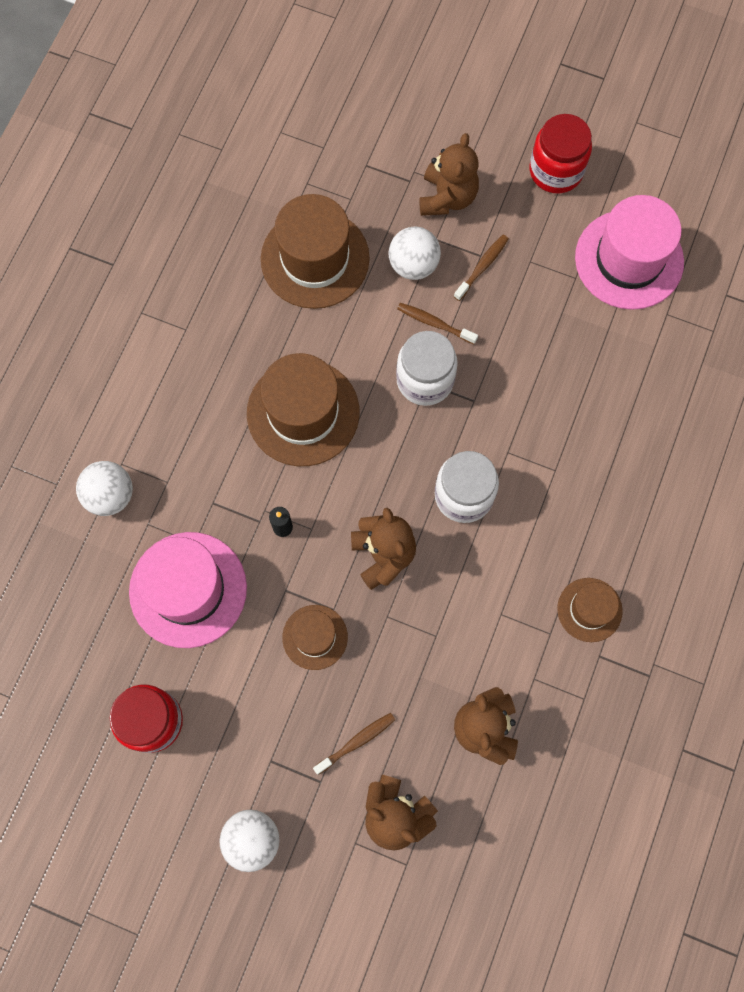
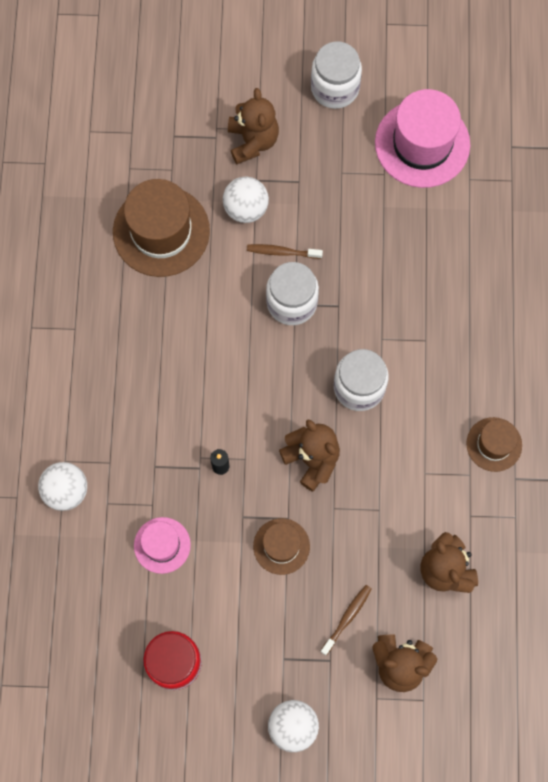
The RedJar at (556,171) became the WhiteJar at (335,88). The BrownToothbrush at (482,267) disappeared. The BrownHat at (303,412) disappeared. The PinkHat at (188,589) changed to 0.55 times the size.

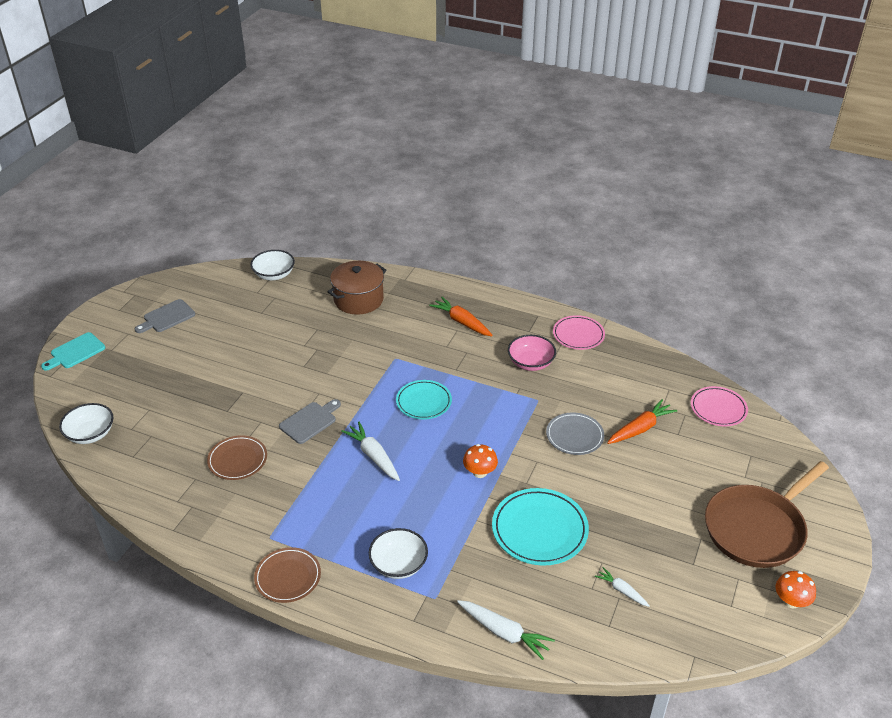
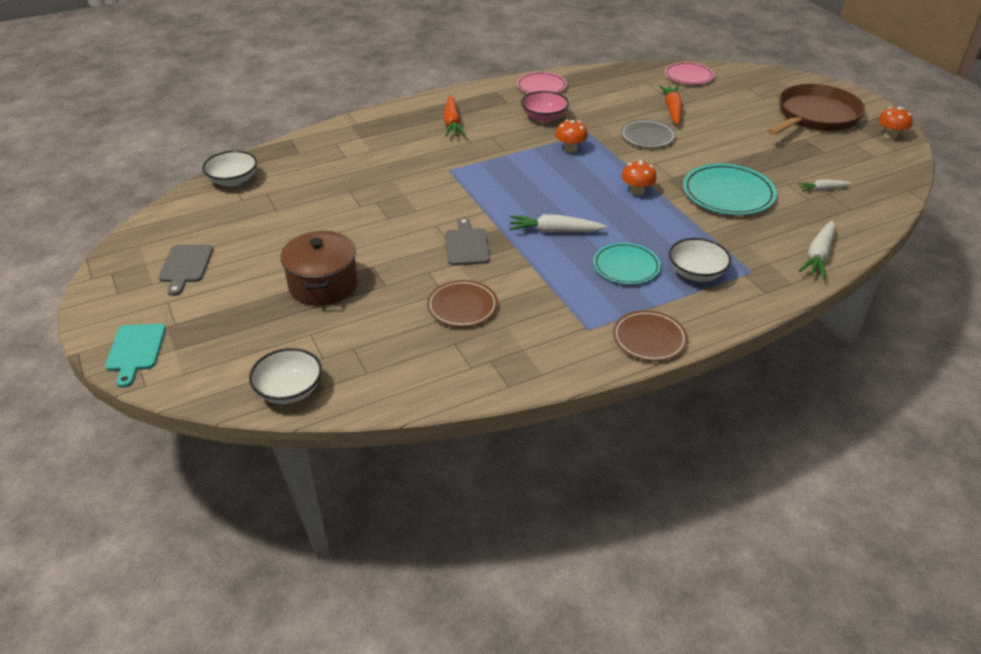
The BrownPot moved from (358,299) to (323,284). The OrangeCarrot at (461,322) turned 90 degrees counterclockwise. The TurquoisePlate moved from (423,402) to (626,266). The BrownPan at (757,528) turned 135 degrees counterclockwise. The WhiteCarrot at (504,632) turned 135 degrees clockwise. The OrangeMushroom at (570,149) appeared.

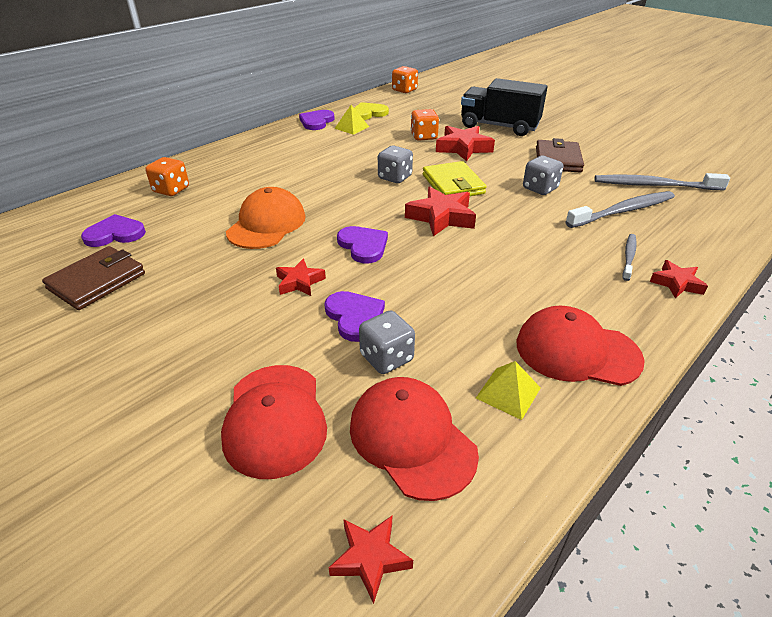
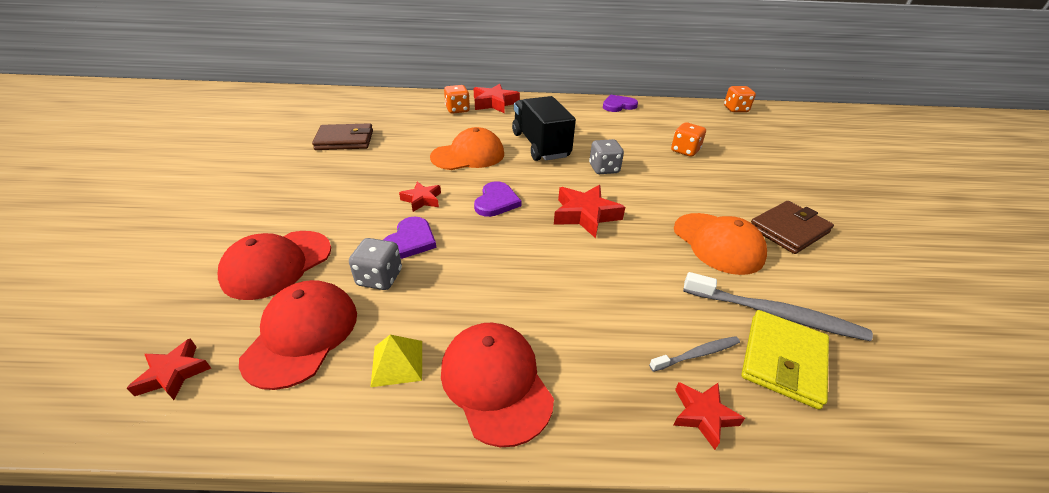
The BlackTruck moved from (499,126) to (540,145). The YellowHeart at (368,113) disappeared. The YellowPyramid at (352,127) disappeared. The RedStar moved from (463,148) to (494,103). The GreyDice at (540,188) was replaced by the OrangeCap at (717,243). The YellowWallet moved from (453,184) to (783,360). The GreyToothbrush at (654,185) disappeared. The PurpleHeart at (115,234) disappeared.

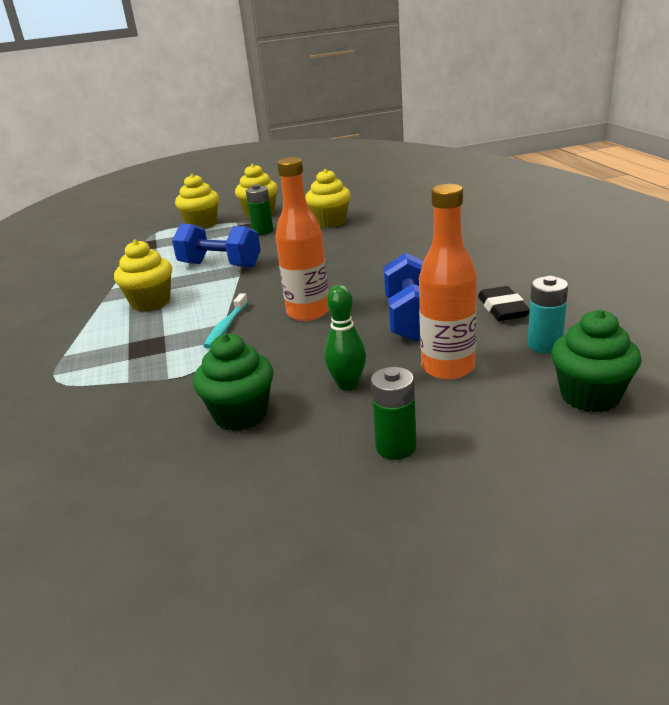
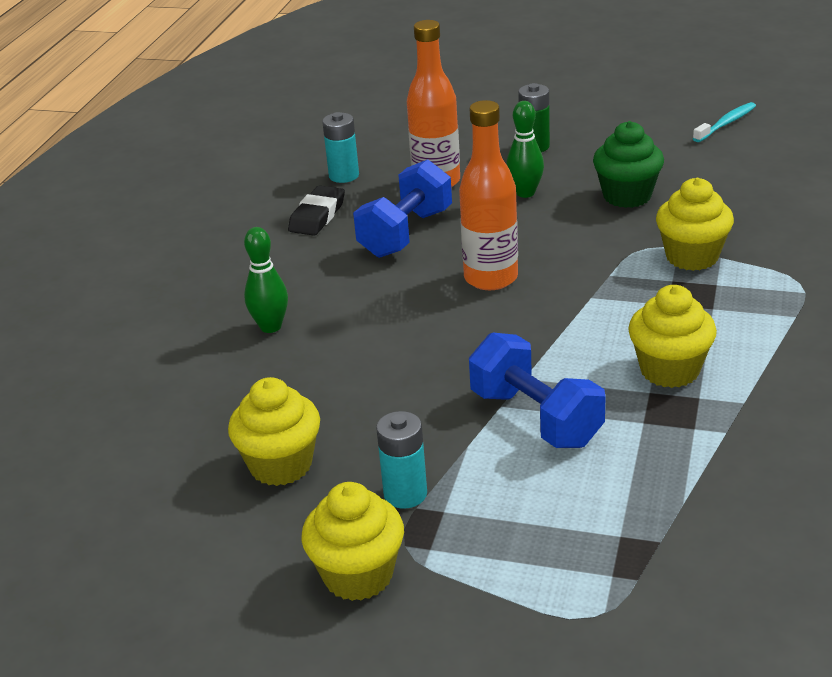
The YellowCupcake moved from (202,224) to (692,257). The GreenBattery at (263,231) became the TurquoiseBattery at (405,494). The TurquoiseToothbrush moved from (226,326) to (726,123). The GreenCupcake at (590,396) disappeared. The GreenBowlingPin at (270,327) appeared.

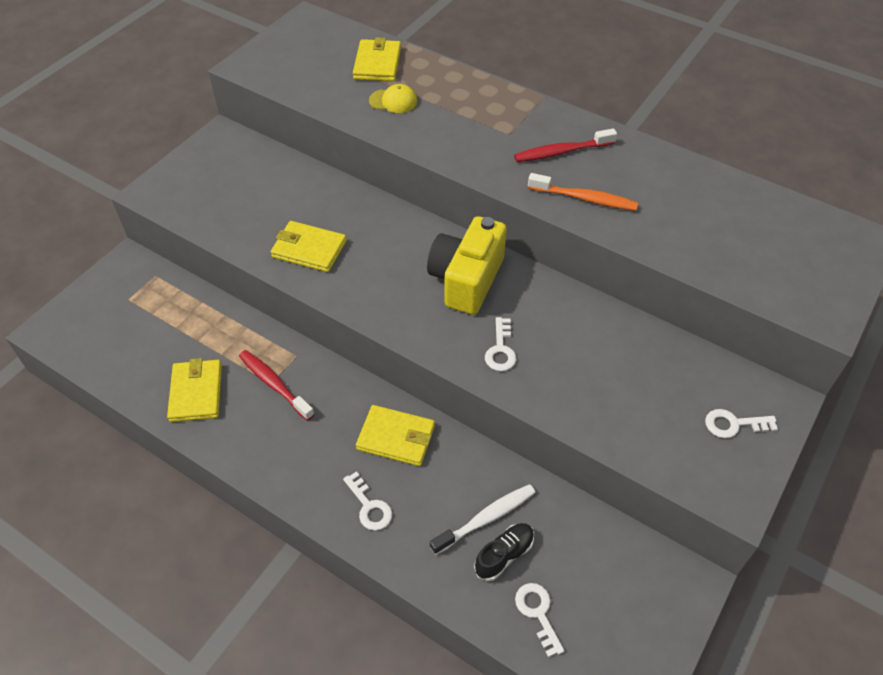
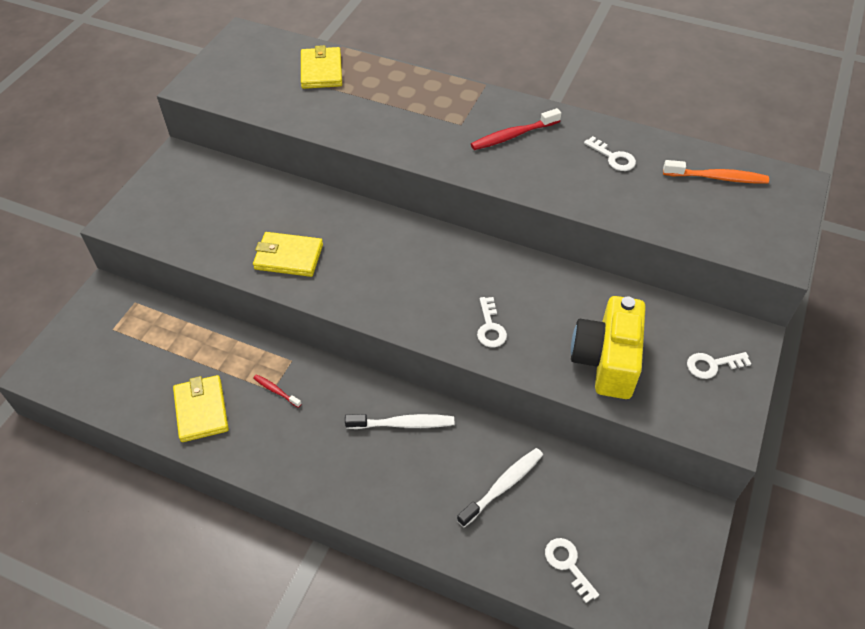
The YellowCap at (393,101) disappeared. The OrangeToothbrush moved from (585,198) to (717,178). The YellowCamera moved from (466,280) to (606,360). The RedToothbrush at (274,384) changed to 0.57 times the size. The YellowWallet at (396,438) was replaced by the WhiteToothbrush at (403,424). The WhiteKey moved from (369,506) to (613,157). The BlackShoe at (504,555) disappeared.

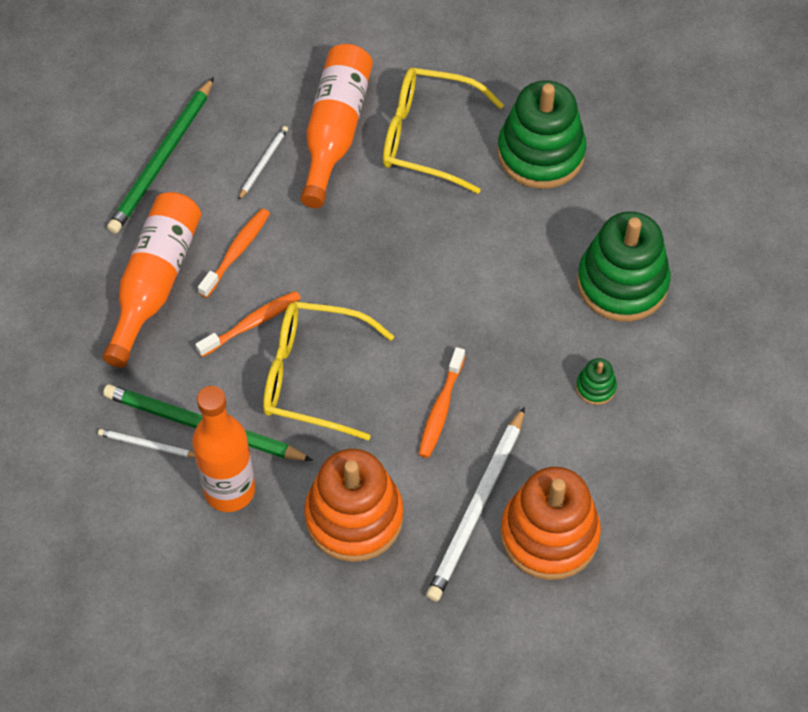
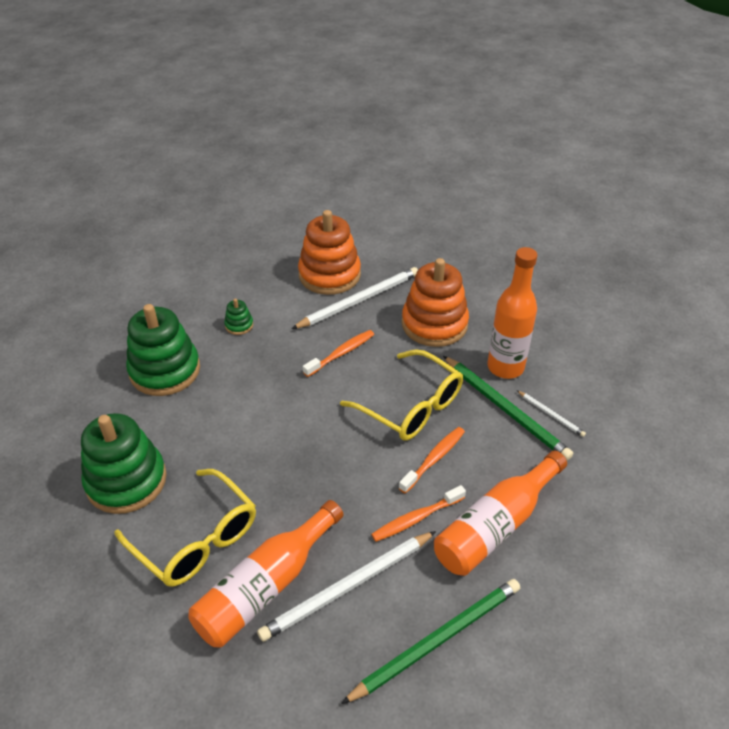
The WhitePencil at (263,163) changed to 2.11 times the size. The OrangeToothbrush at (252,323) turned 135 degrees clockwise.

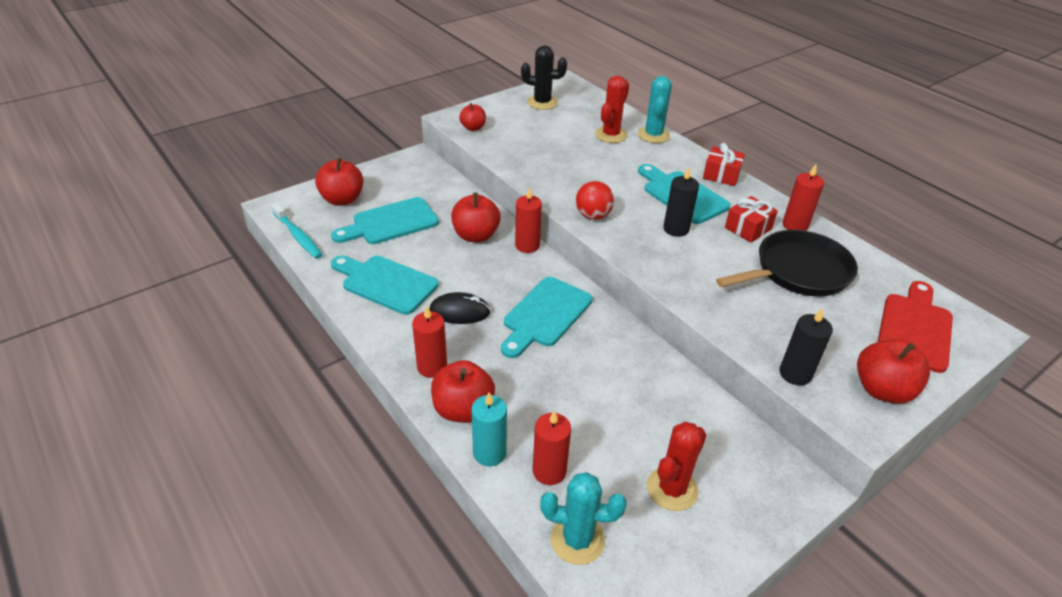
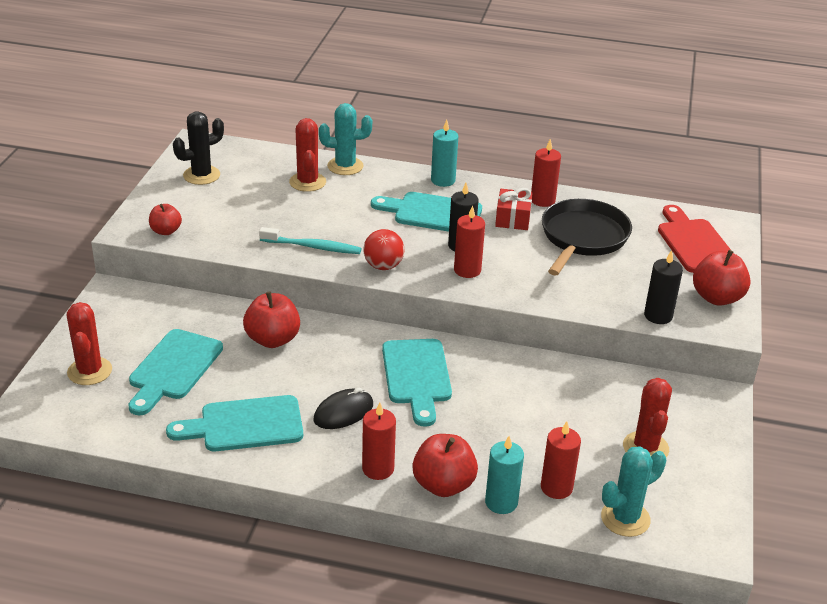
The TurquoiseCactus at (653,135) turned 60 degrees counterclockwise. The RedGift at (721,175) was replaced by the TurquoiseCandle at (443,180). The RedApple at (342,199) was replaced by the RedCactus at (89,371). The RedCandle moved from (527,245) to (467,270). The TurquoiseToothbrush moved from (298,236) to (313,247).

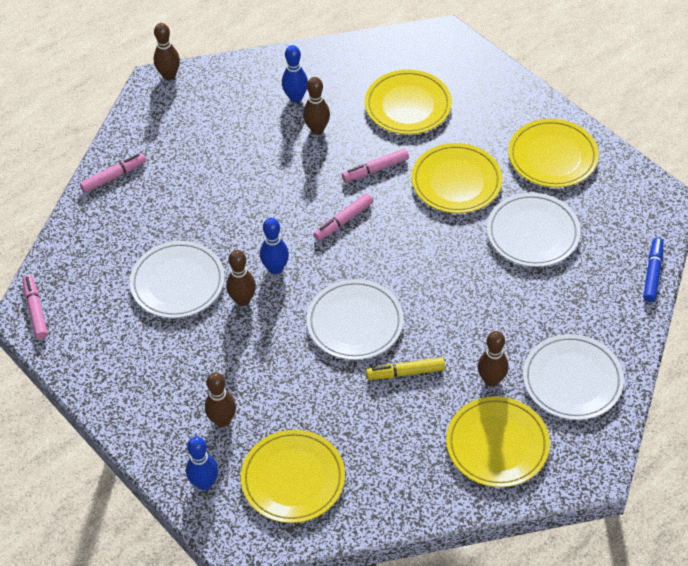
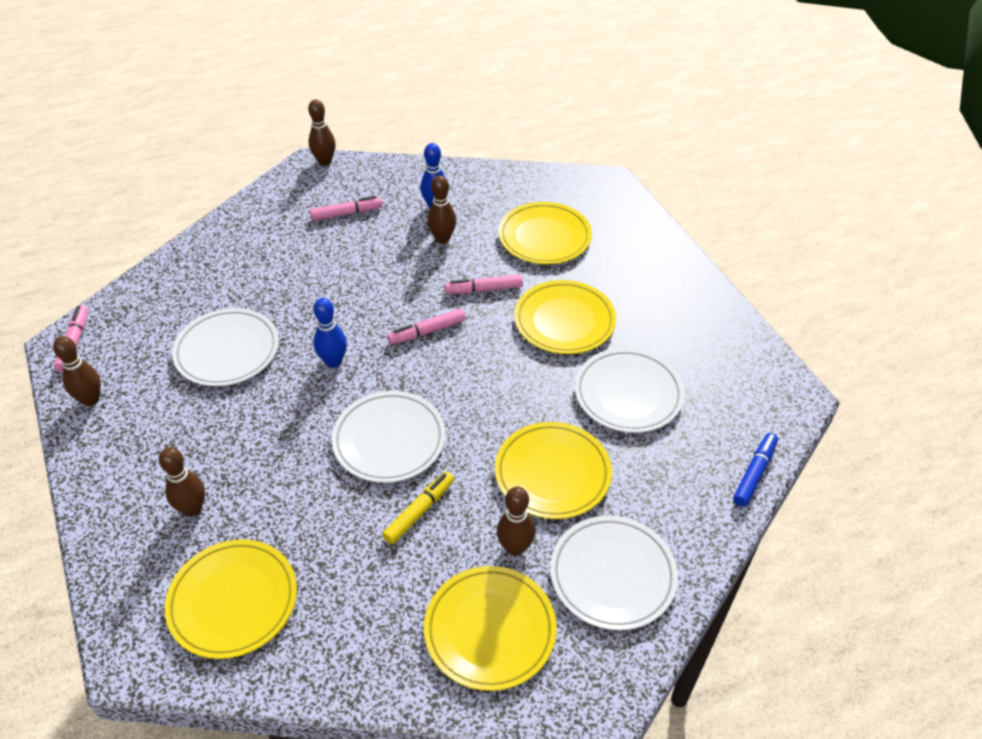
The YellowPlate moved from (552,156) to (552,473). The PinkMarker moved from (114,176) to (346,213). The BrownBowlingPin moved from (243,300) to (91,399). The YellowMarker at (405,373) turned 120 degrees clockwise. The BlueBowlingPin at (204,483) disappeared.

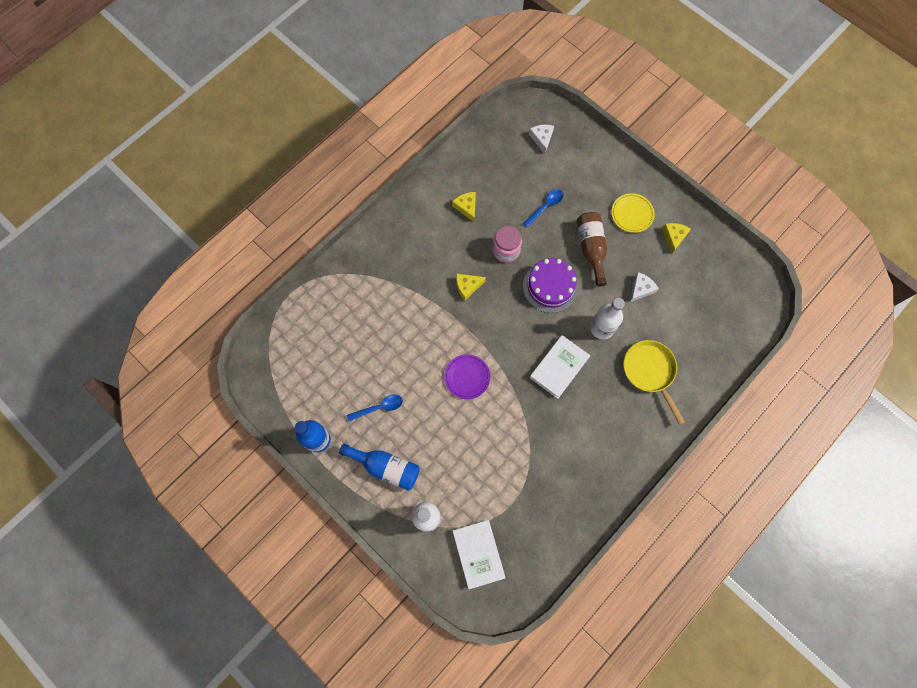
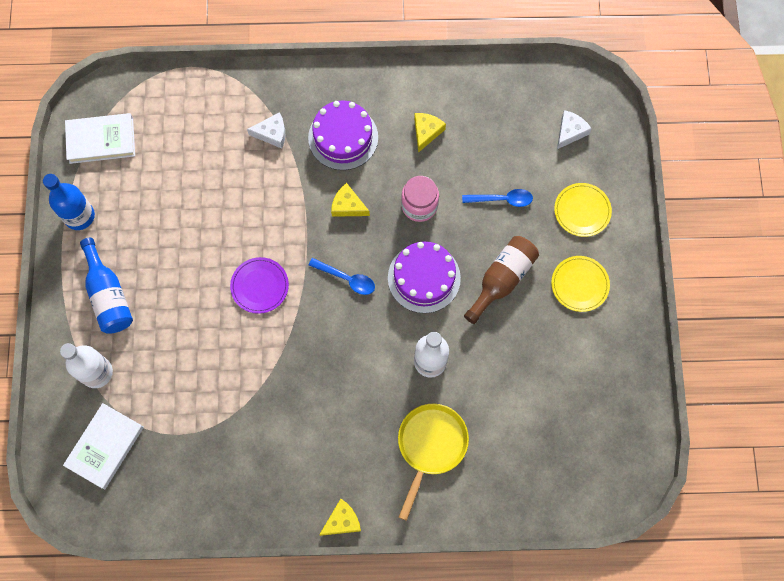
The YellowCheese moved from (674,237) to (342,521). The WhiteCheese moved from (640,289) to (272,133). The WhiteBook moved from (559,367) to (101,140). The BlueSpoon moved from (379,407) to (347,279). The PurpleCake at (343,137) appeared. The YellowPlate at (582,211) appeared.

